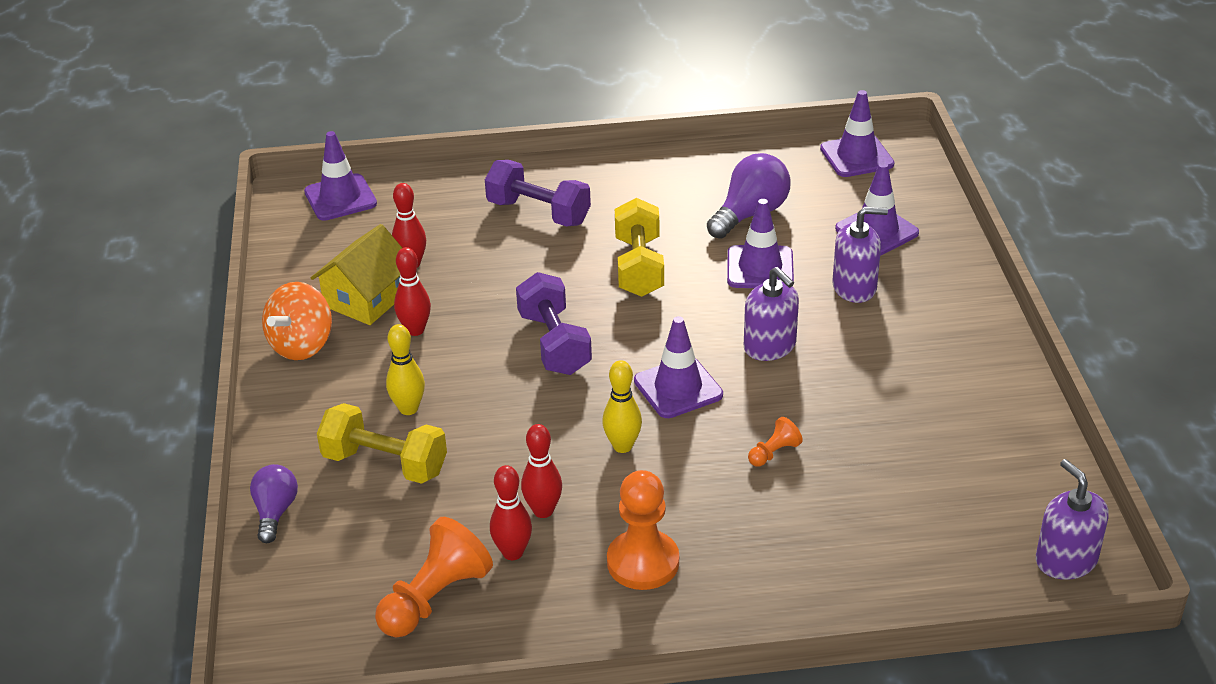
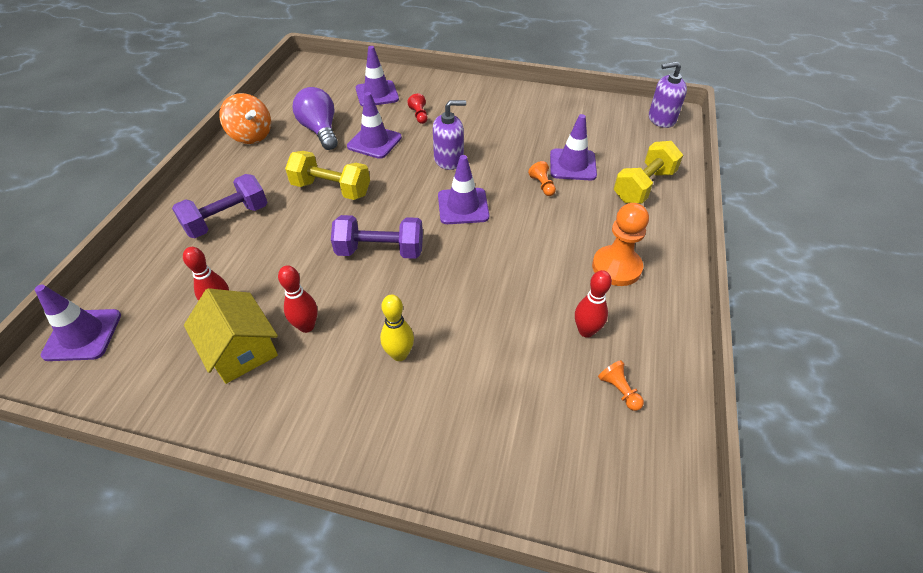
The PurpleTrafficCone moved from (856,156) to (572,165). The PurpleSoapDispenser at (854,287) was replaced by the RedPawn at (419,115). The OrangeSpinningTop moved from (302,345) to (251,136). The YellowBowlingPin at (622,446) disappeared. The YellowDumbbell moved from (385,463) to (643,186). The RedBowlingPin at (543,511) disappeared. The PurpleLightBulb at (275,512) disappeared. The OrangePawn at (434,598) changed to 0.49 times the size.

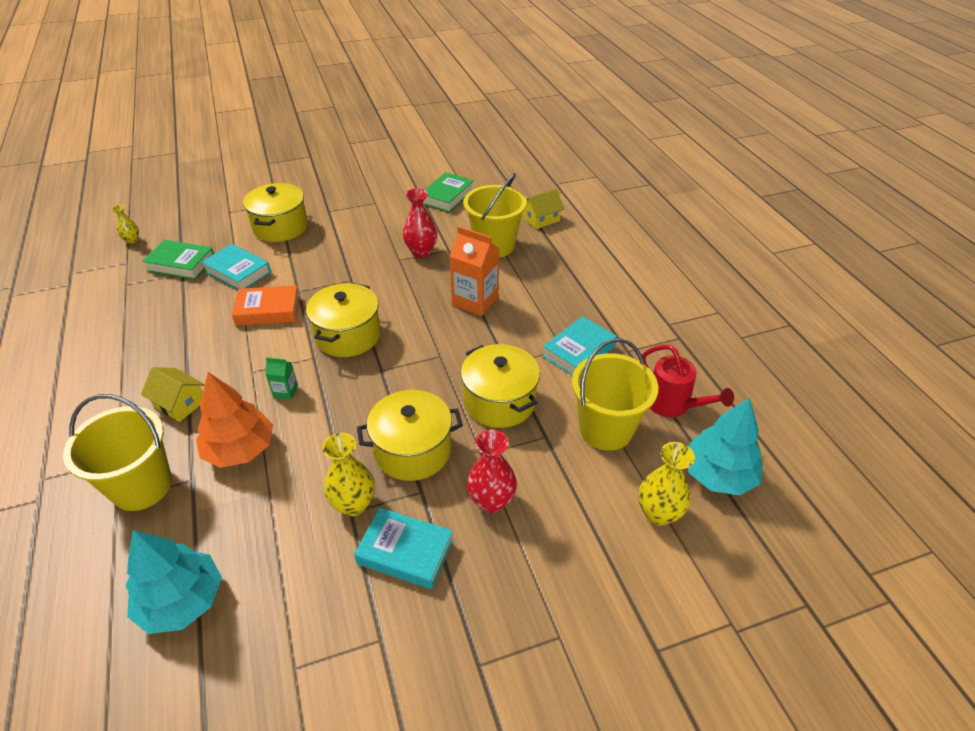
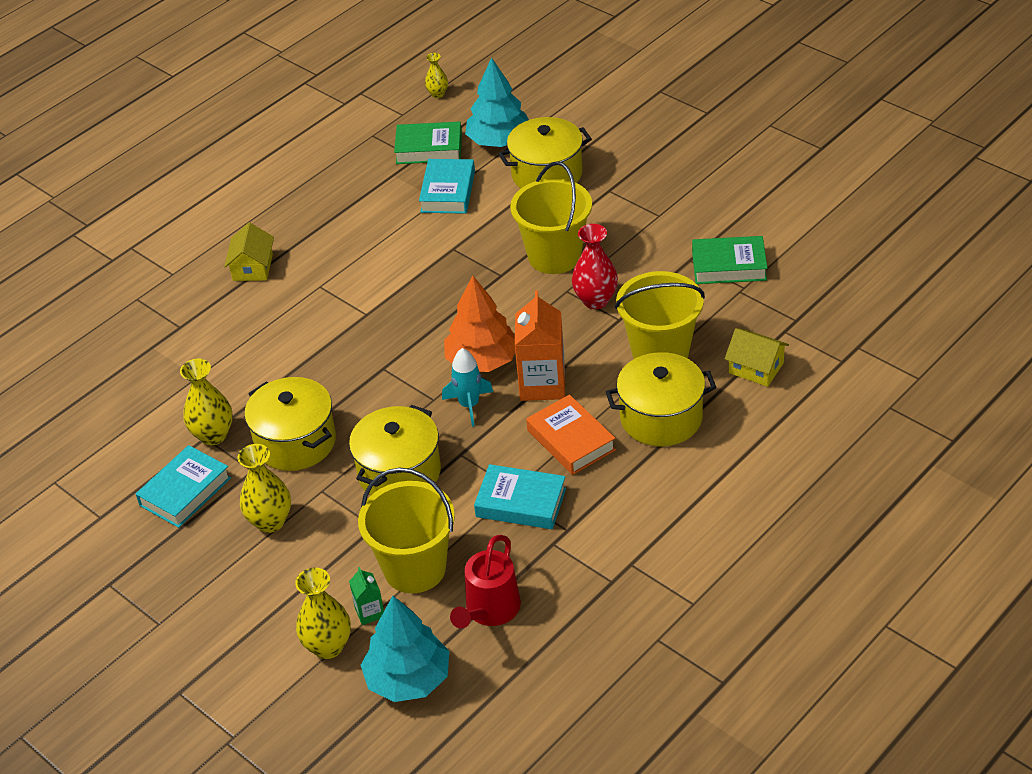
The GreenBook at (181,264) turned 75 degrees counterclockwise. The YellowPot moved from (348,335) to (661,418). The OrangeBook moved from (268,310) to (571,440). The GreenCarton moved from (285,391) to (369,612). The OrangeTree moved from (240,449) to (482,360). The YellowBucket moved from (142,486) to (554,256). The RedVase at (491,501) became the YellowVase at (270,522). The TurquoiseBook at (405,552) turned 45 degrees clockwise. The TurquoiseTree moved from (182,601) to (499,141). The TurquoiseRocket at (469,405) appeared.

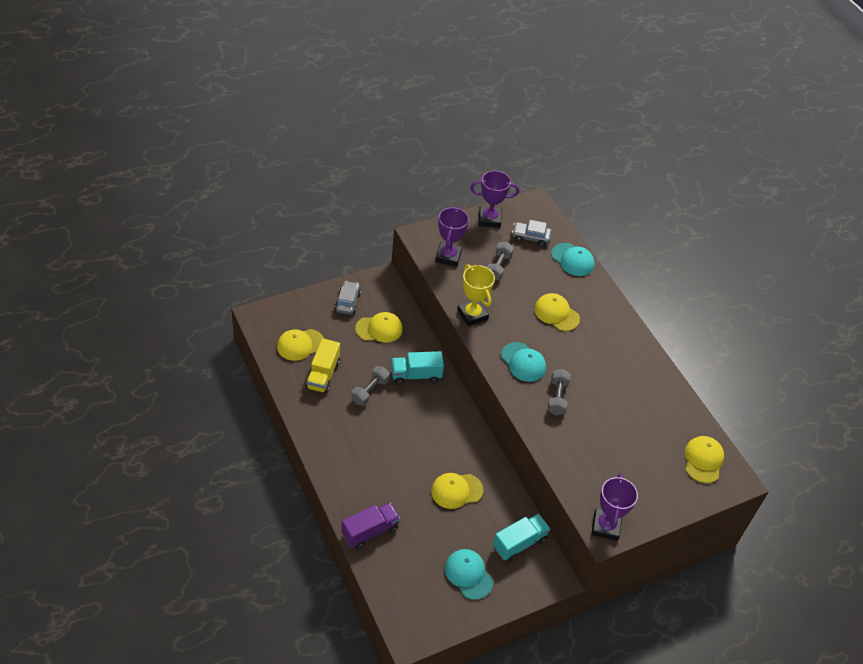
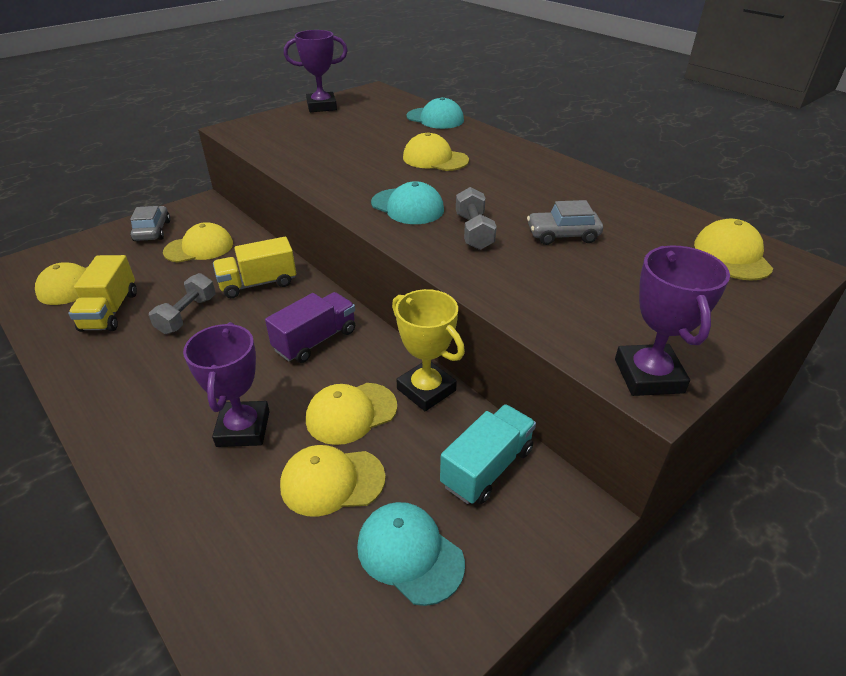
The PurpleTrophy moved from (448,256) to (243,428). The GreyCar moved from (530,237) to (562,235). The GreyDumbbell at (498,267) disappeared. The YellowTrophy moved from (472,315) to (426,390). The TurquoiseTruck at (416,375) became the YellowTruck at (258,283). The PurpleTruck moved from (370,531) to (315,340). The YellowCap at (332,481) appeared.

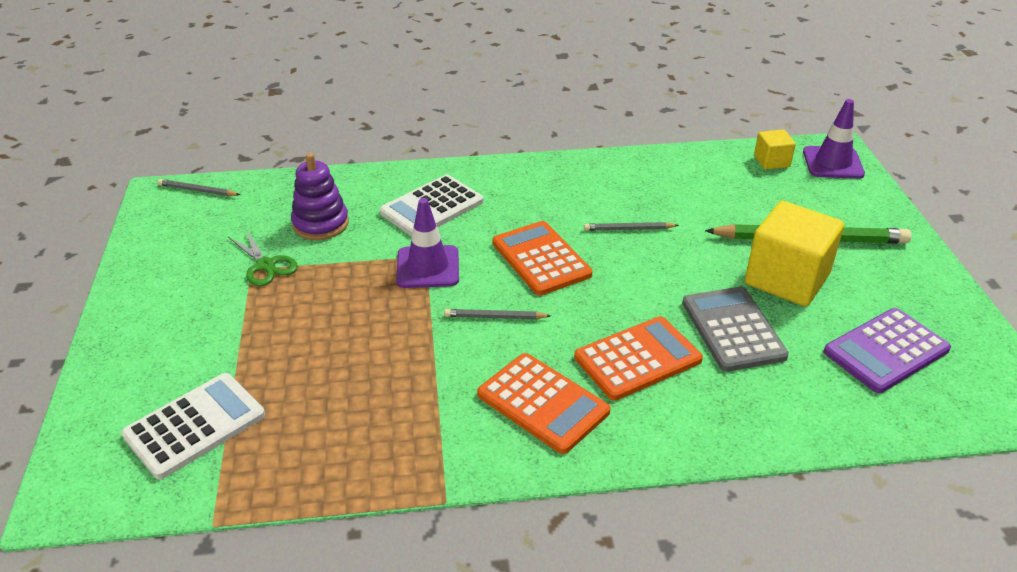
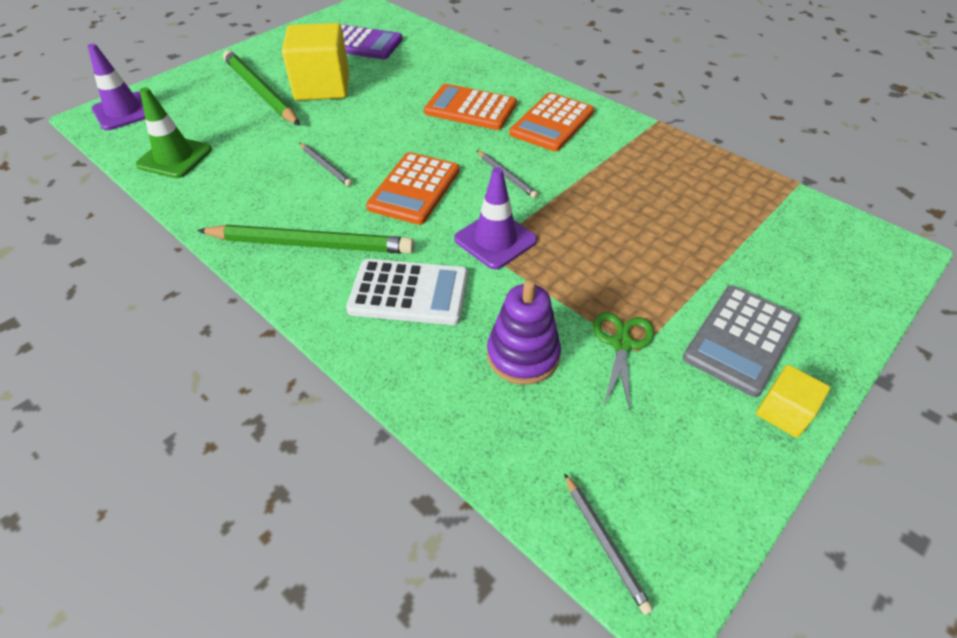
The YellowCube moved from (771,161) to (783,412). The GreyCalculator moved from (733,329) to (741,339). The OrangeCalculator at (543,403) turned 150 degrees counterclockwise. The WhiteCalculator at (195,425) disappeared. The GreenTrafficCone at (175,157) appeared. The GreenPencil at (311,244) appeared.

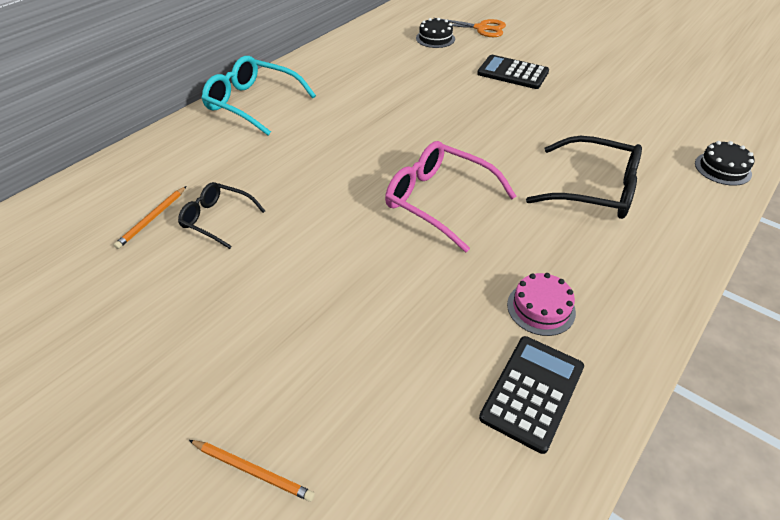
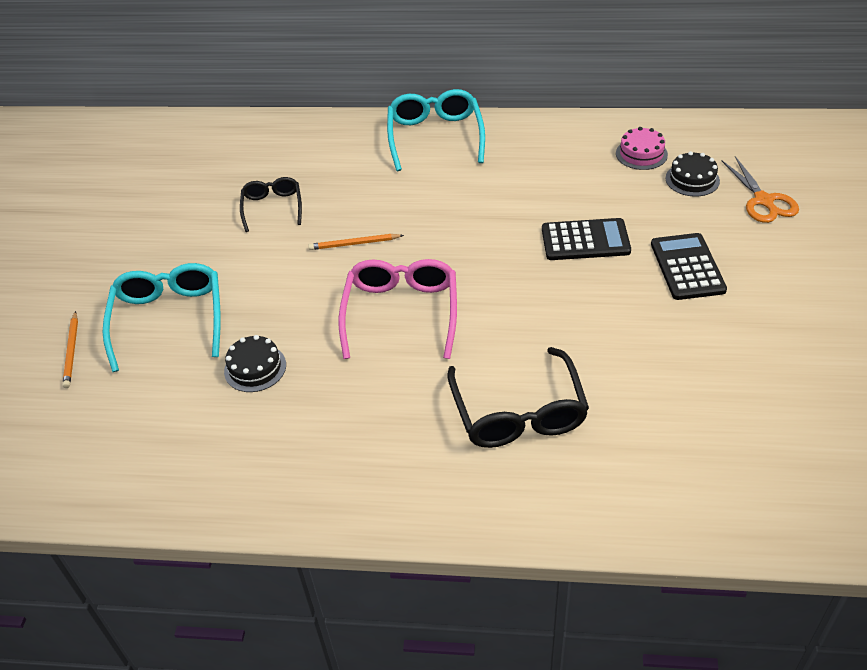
The BlackCake moved from (722,168) to (255,368). The OrangePencil moved from (152,219) to (354,244). The PinkCake moved from (541,308) to (641,154). The BlackCalculator moved from (532,392) to (585,240). The TurquoiseGlasses at (169,319) appeared.

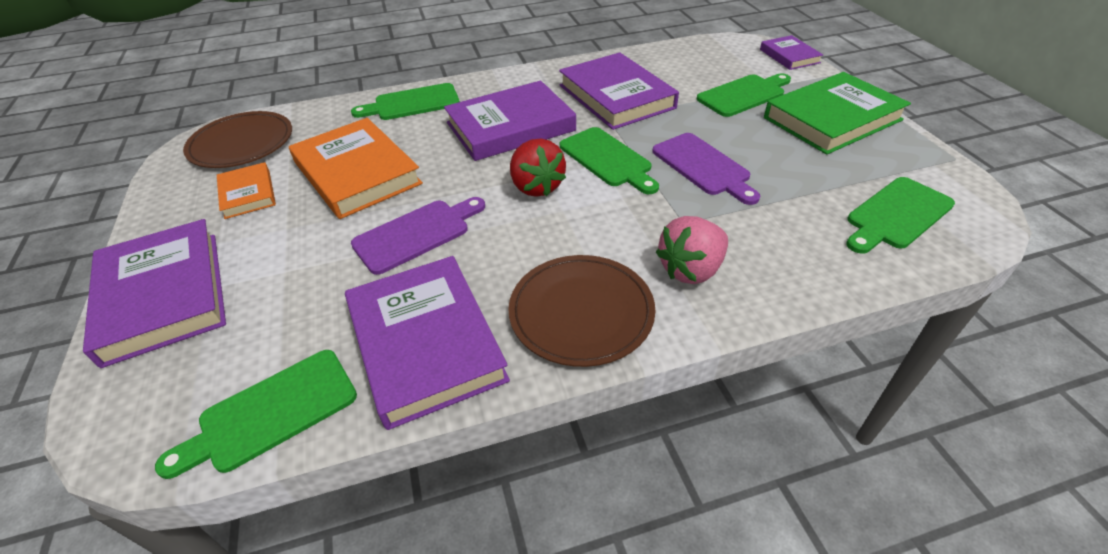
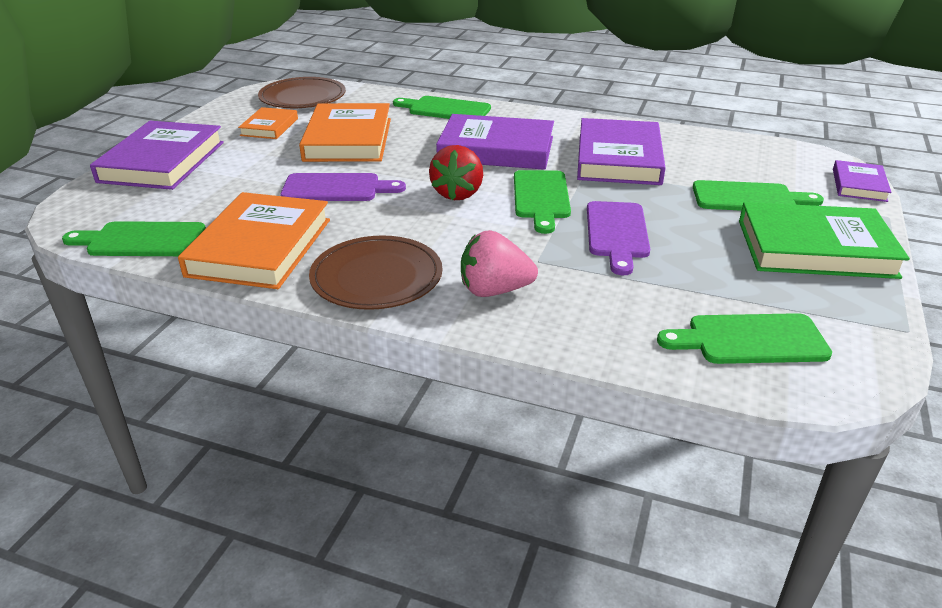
The PurpleBook at (425,343) became the OrangeBook at (260,247).

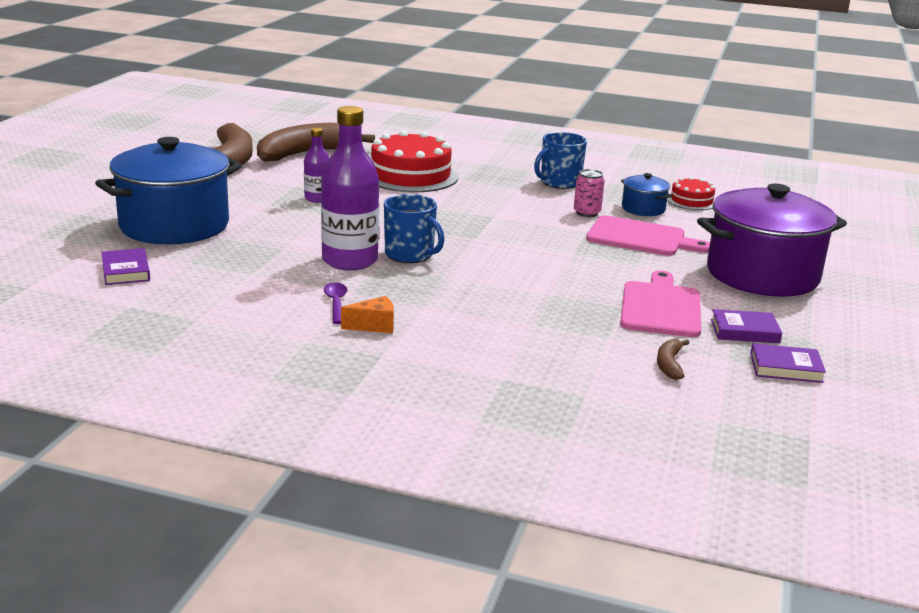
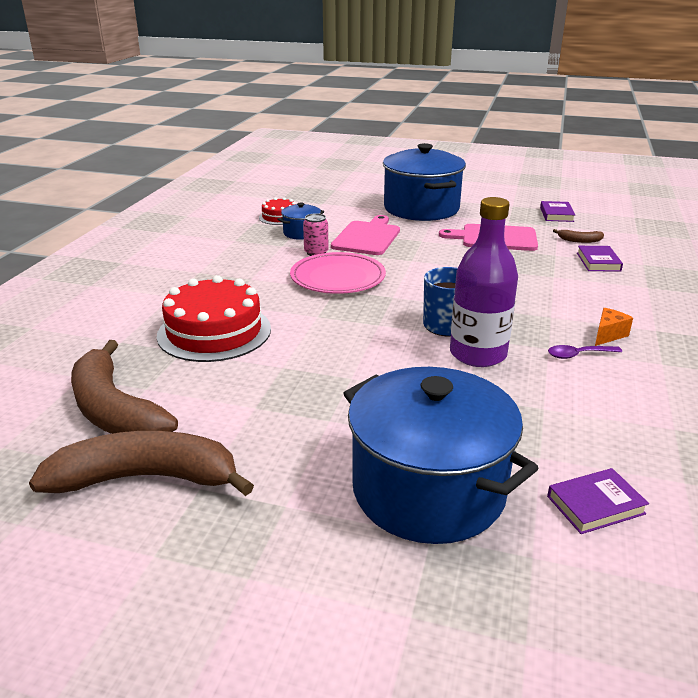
The PurpleBottle at (317,198) disappeared. The BlueMug at (559,182) disappeared. The PurplePot at (762,275) became the BluePot at (421,208). The OrangeCheese at (374,326) turned 60 degrees clockwise. The PurpleBook moved from (744,331) to (598,262). The PinkPlate at (338,277) appeared.

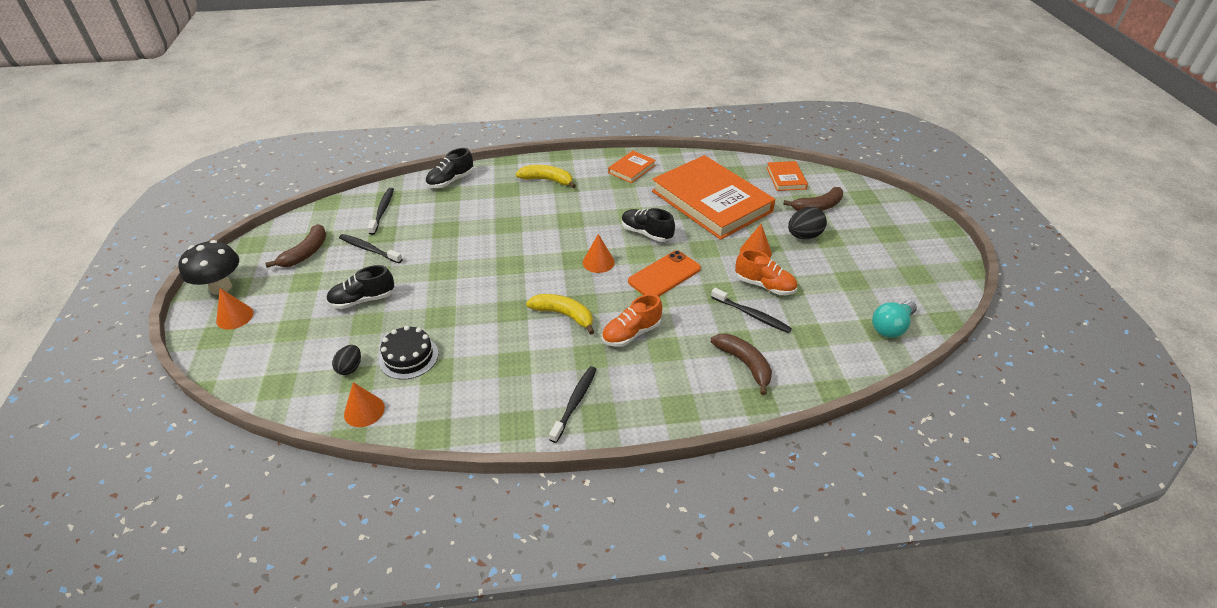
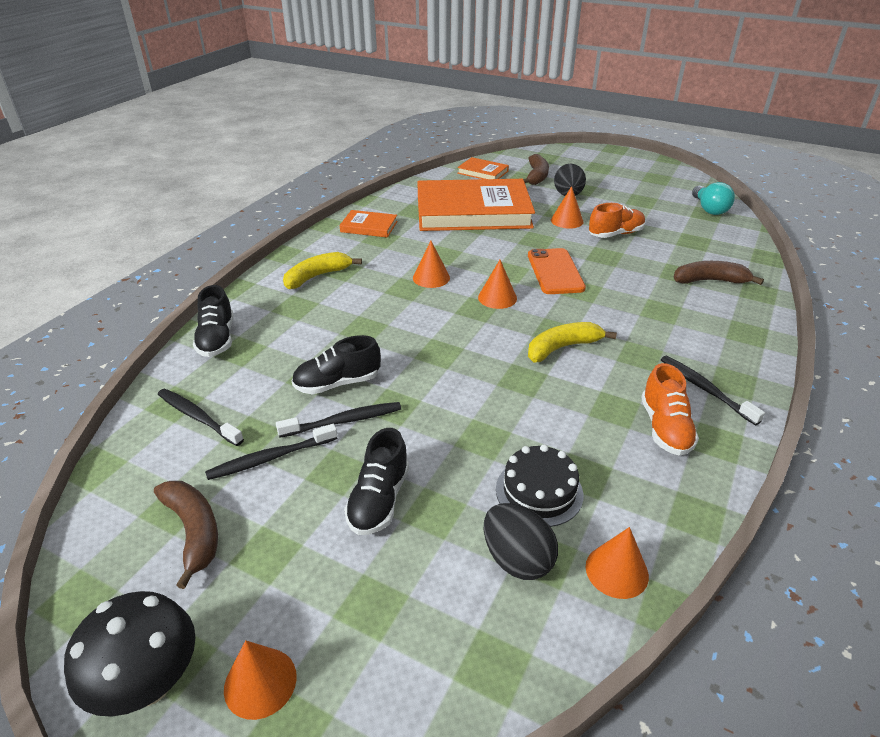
The OrangeBook at (632,169) turned 60 degrees counterclockwise. The BlackShoe moved from (646,233) to (337,383). The BlackToothbrush moved from (752,315) to (344,421). The OrangeShoe moved from (631,333) to (665,428). The BlackEgg at (350,368) changed to 1.54 times the size. The OrangeCone at (431,278) appeared.

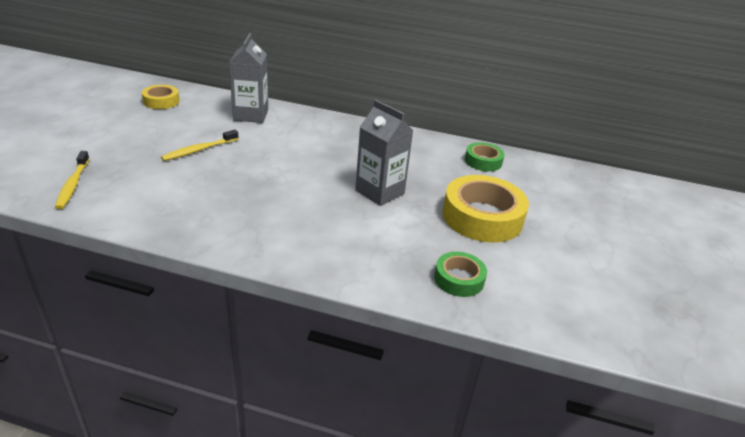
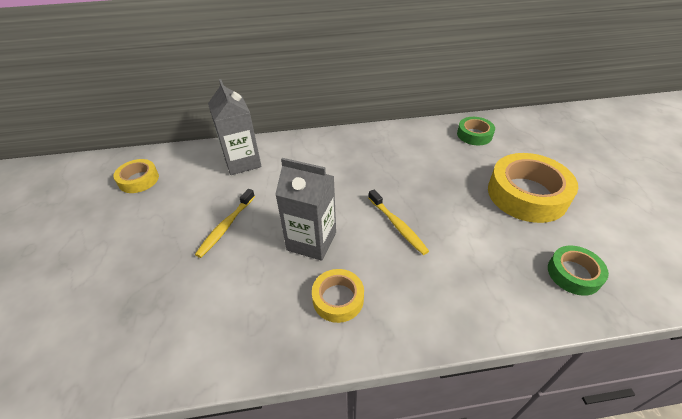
The GreyCarton moved from (380,192) to (311,241). The YellowToothbrush moved from (73,185) to (397,226). The YellowTape at (338,299) appeared.

